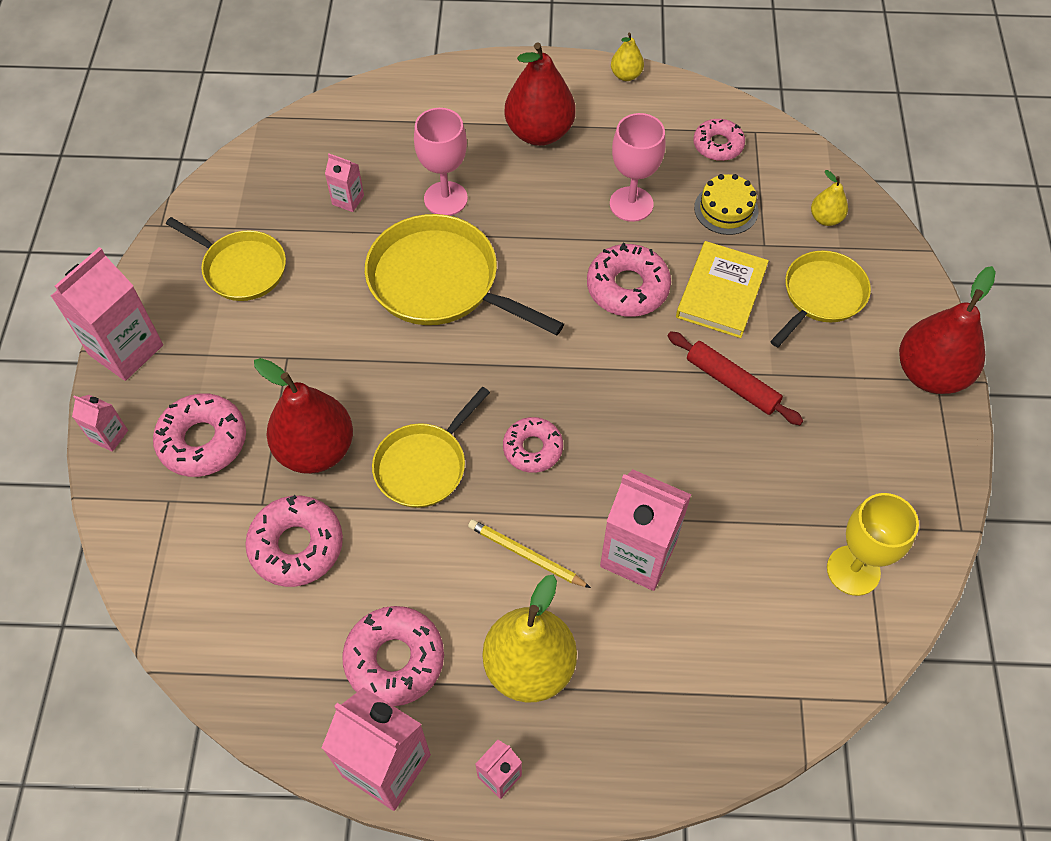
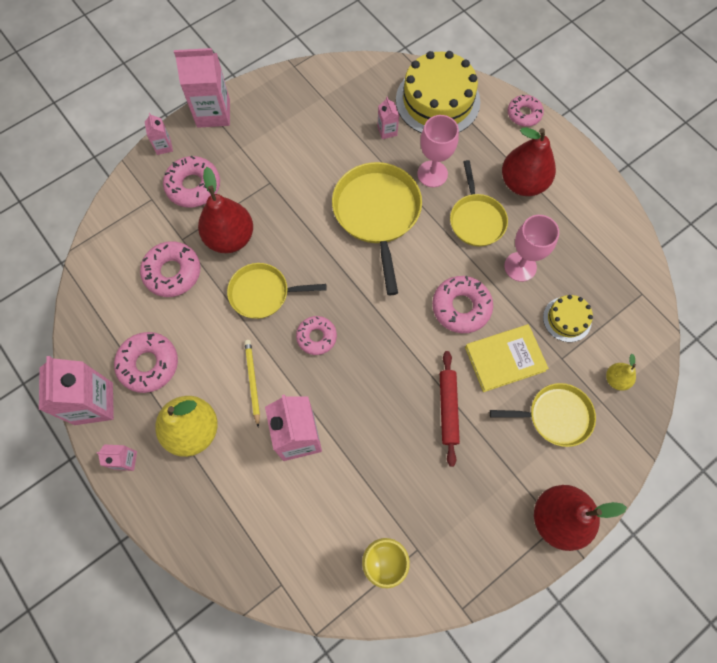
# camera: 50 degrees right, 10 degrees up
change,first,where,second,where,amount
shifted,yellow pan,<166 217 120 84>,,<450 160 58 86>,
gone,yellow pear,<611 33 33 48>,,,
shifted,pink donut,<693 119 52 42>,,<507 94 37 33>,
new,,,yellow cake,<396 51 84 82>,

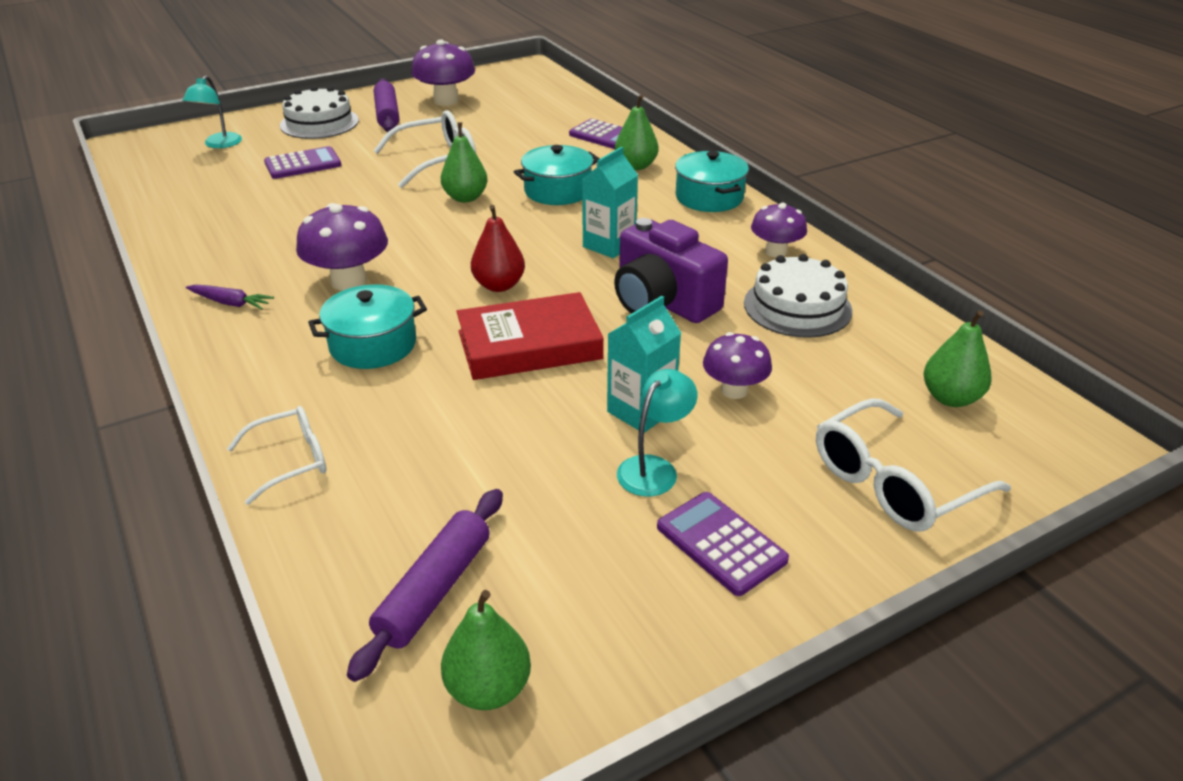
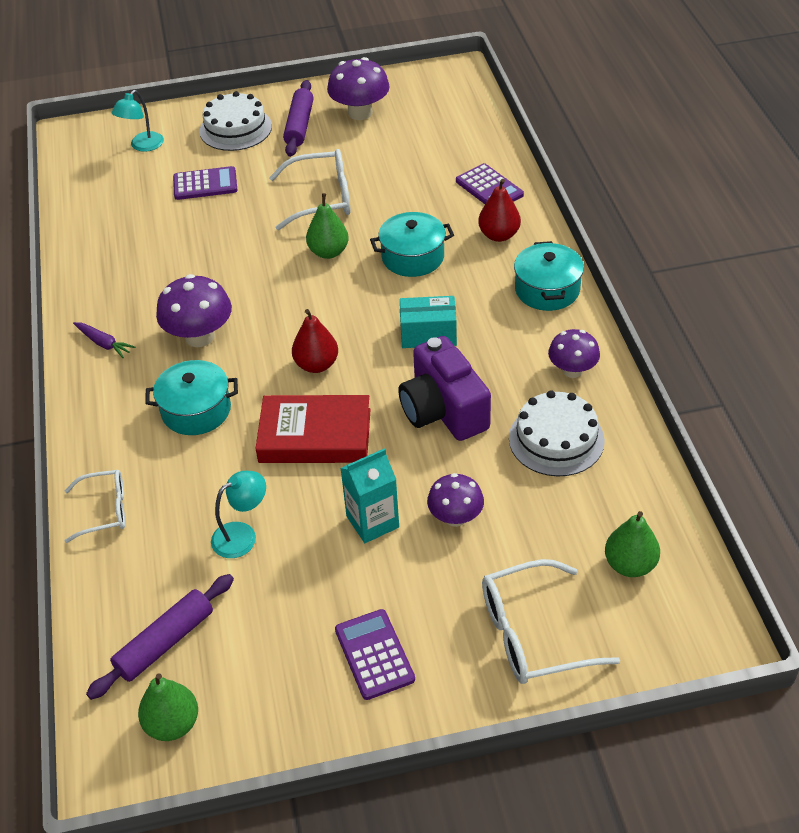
# camera: 20 degrees right, 10 degrees up
change,first,where,second,where,amount
swapped,turquoise carton,<582 147 56 111>,turquoise box,<400 296 57 52>,
repainted,green pear,<615 95 44 75>,red pear,<478 179 43 63>,
shifted,turquoise lamp,<617 369 81 127>,,<211 471 55 87>,

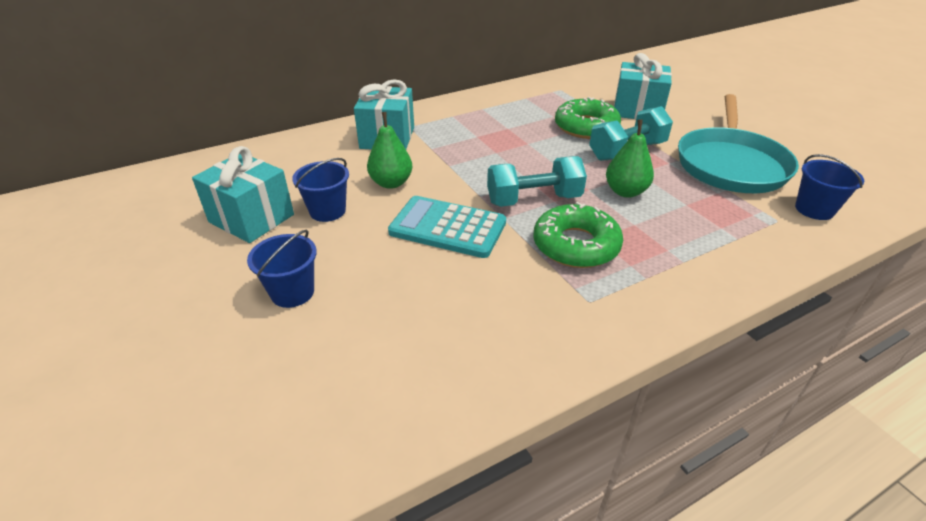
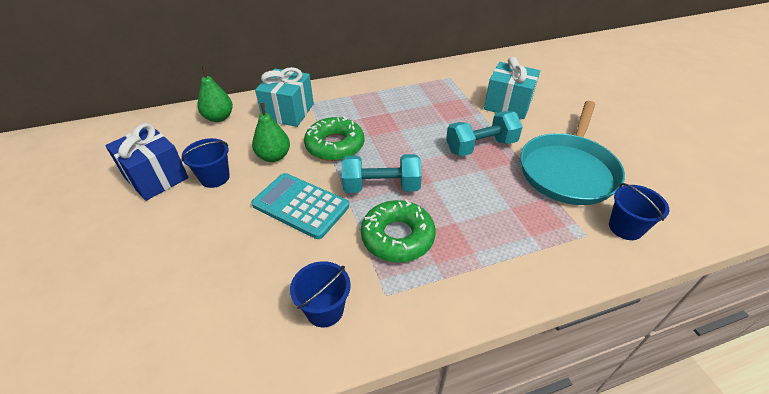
# camera: 10 degrees right, 5 degrees up
change,first,where,second,where,amount
repainted,turquoise gift,<192 146 102 97>,blue gift,<105 123 84 78>,
shifted,blue bucket,<247 230 70 78>,,<290 261 61 66>,
shifted,green donut,<555 97 66 42>,,<304 116 60 45>,
shifted,green pear,<606 120 48 78>,,<198 66 35 56>,

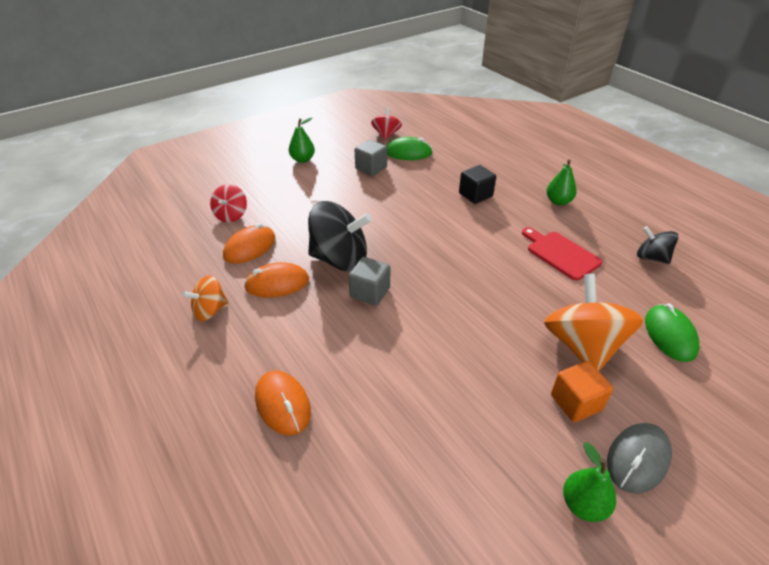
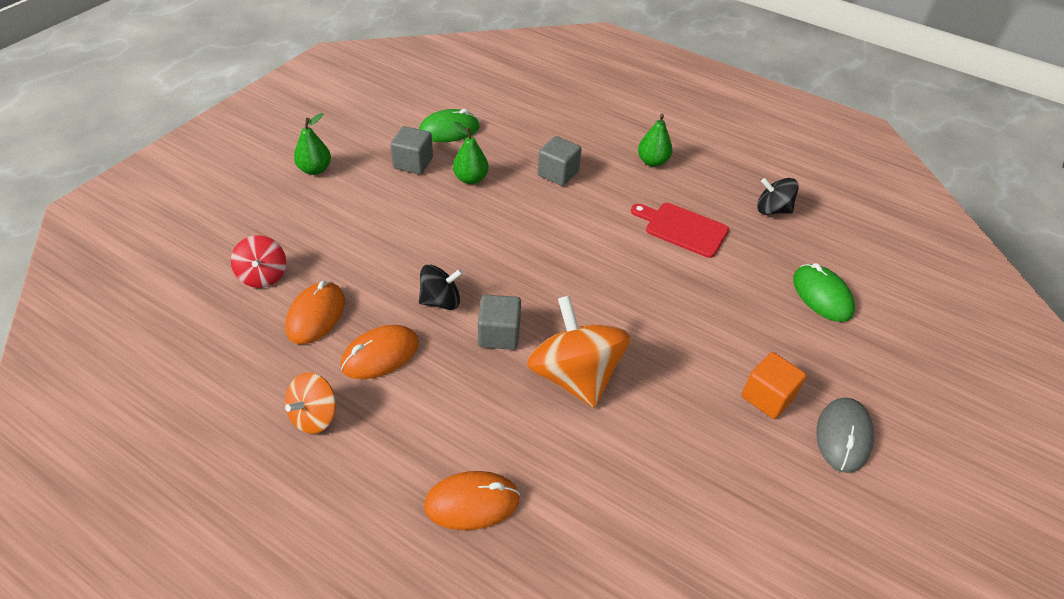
# camera: 25 degrees left, 5 degrees up
change,first,where,second,where,amount
rotated,orange mouse,<255 370 56 65>,,<424 471 96 59>,45 degrees counterclockwise
scaled,black spinning top,<308 201 64 71>,,<419 265 44 45>,x0.55
gone,red spinning top,<371 108 31 32>,,,
repainted,black cube,<459 165 37 39>,grey cube,<538 136 44 50>,
shifted,orange spinning top,<544 274 100 97>,,<527 295 104 113>,
shifted,green pear,<563 442 53 80>,,<453 122 36 62>,

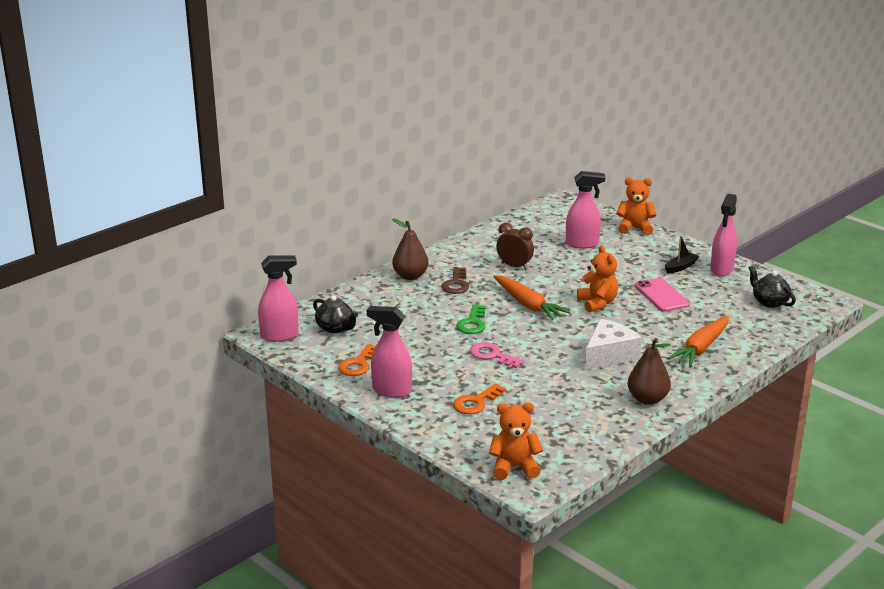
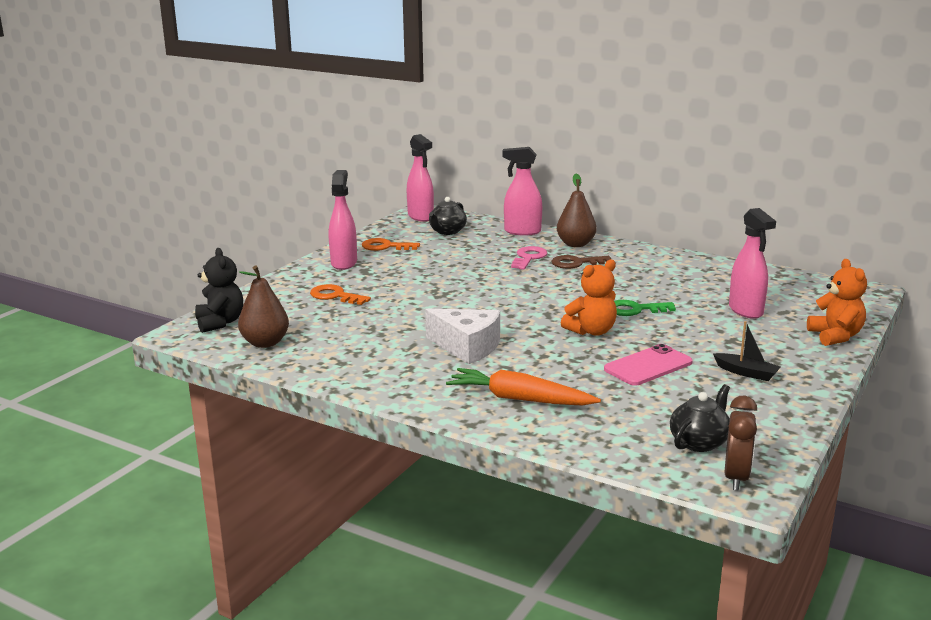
# camera: 75 degrees right, 5 degrees down
change,first,where,second,where,amount
shifted,green key,<456 304 30 30>,,<614 300 62 16>,
shifted,pink key,<470 342 55 26>,,<511 246 36 24>,
repainted,orange teddy bear,<489 402 54 78>,black teddy bear,<195 248 48 85>,
gone,orange carrot,<493 275 77 45>,,,
shifted,brown clock,<496 223 38 47>,,<725 396 32 95>,
shifted,brown pear,<628 338 43 67>,,<238 266 51 82>,
shifted,pink spray bottle,<710 194 27 82>,,<502 147 40 88>,

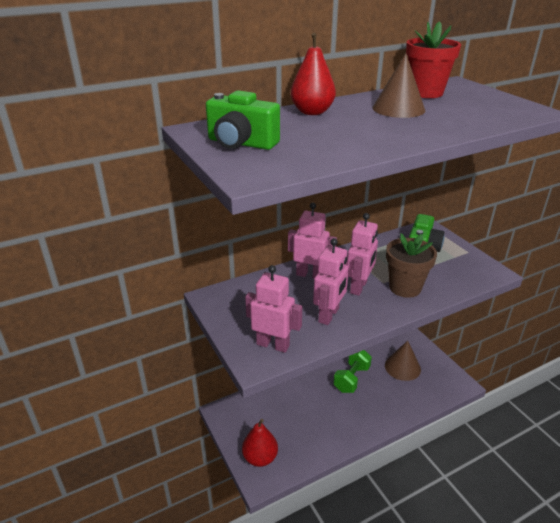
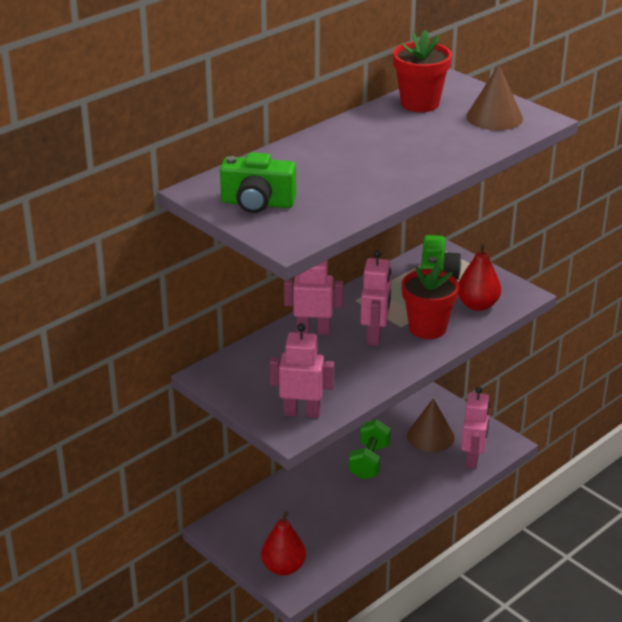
# camera: 15 degrees left, 0 degrees up
change,first,where,second,where,amount
shifted,red pear,<291 33 45 82>,,<458 244 43 67>,
shifted,pink robot,<313 238 36 87>,,<461 387 29 82>,
shifted,brown cone,<372 53 53 65>,,<466 65 57 65>,
repainted,brown flower pot,<386 233 51 65>,red flower pot,<402 263 57 76>,

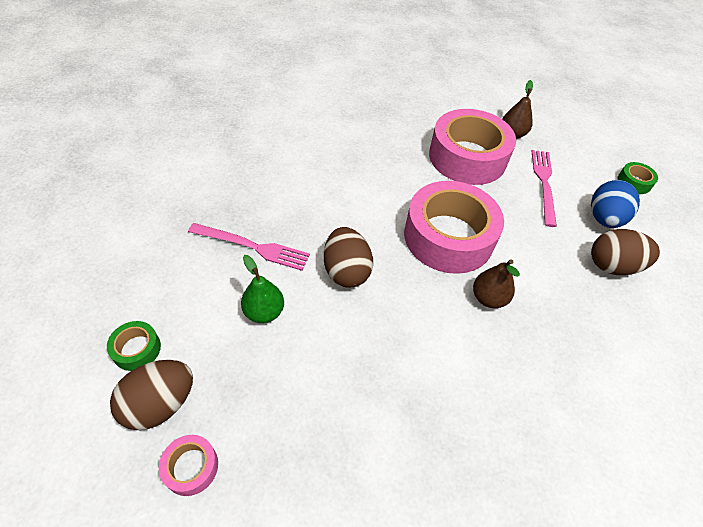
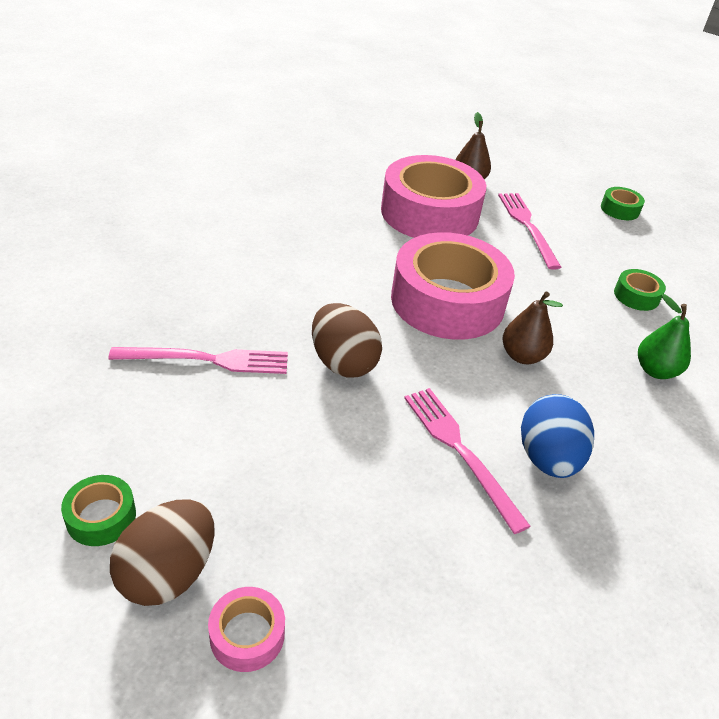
# camera: 20 degrees left, 10 degrees down
change,first,where,second,where,amount
shifted,green pear,<241 255 43 68>,,<638 294 53 85>,
shifted,blue egg,<591 180 49 48>,,<521 394 73 84>,
swapped,brown egg,<591 229 69 46>,green tape,<614 269 52 42>,
new,,,pink fork,<404 388 127 146>,

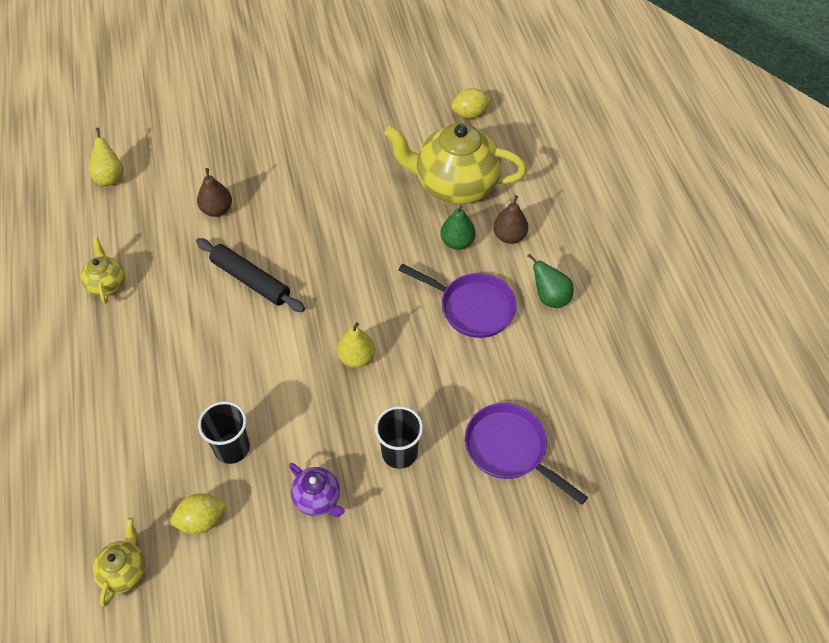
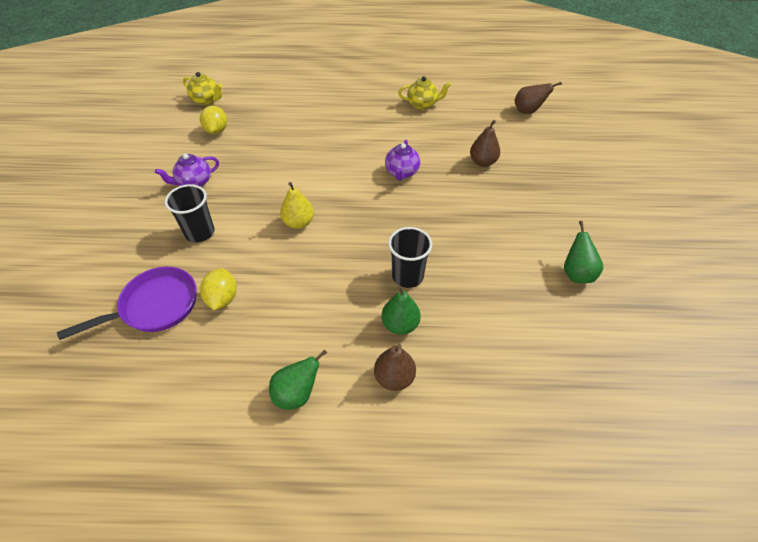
# camera: 105 degrees right, 5 degrees down
change,first,where,second,where,amount
repainted,yellow pear,<88 128 36 58>,brown pear,<515 82 47 32>,
swapped,black rolling pin,<196 238 109 74>,purple teapot,<385 139 35 42>,
shifted,black cup,<198 401 52 63>,,<388 227 44 61>,
gone,yellow teapot,<384 123 143 82>,,,
gone,purple pan,<398 264 119 74>,,,
shifted,yellow lemon,<451 88 41 30>,,<200 268 37 42>,
new,,,green pear,<564 221 39 62>,

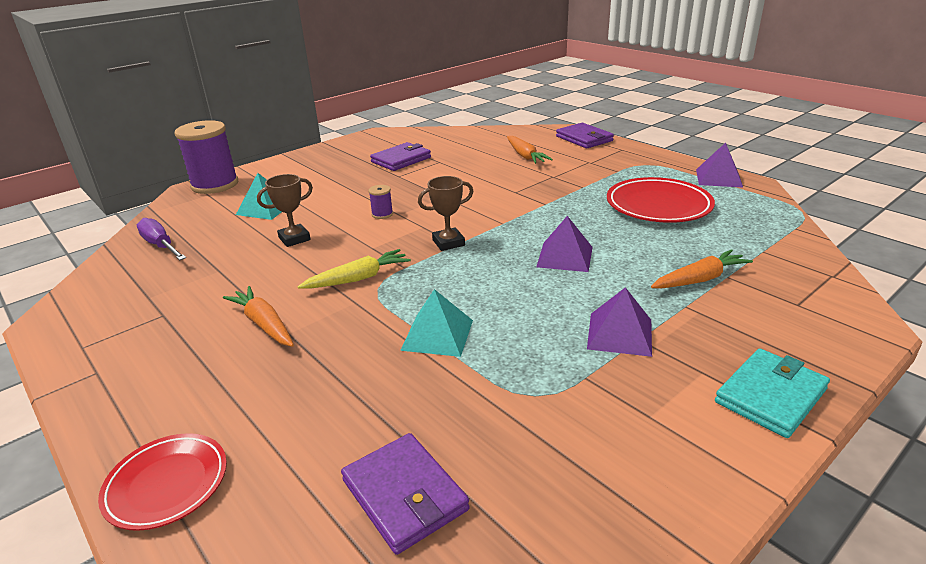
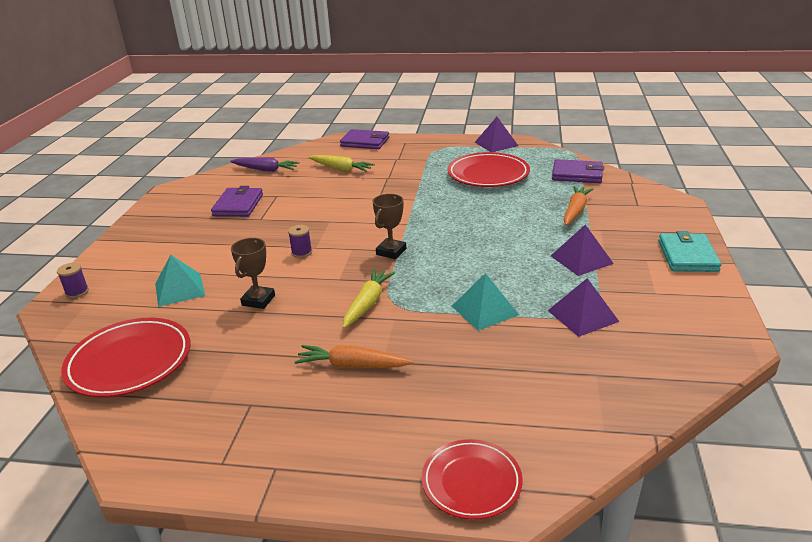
# camera: 40 degrees left, 0 degrees up
change,first,where,second,where,amount
swapped,purple screwdriver,<137 218 49 42>,red plate,<61 318 130 80>,
scaled,purple spool,<175 120 63 74>,,<57 263 32 35>,x0.42
shifted,purple wallet,<341 433 129 122>,,<552 159 52 24>,
repainted,orange carrot,<507 136 46 28>,yellow carrot,<309 155 66 17>,
shifted,purple pyramid,<536 216 57 56>,,<548 278 71 59>,
new,,,purple carrot,<230 158 70 14>,

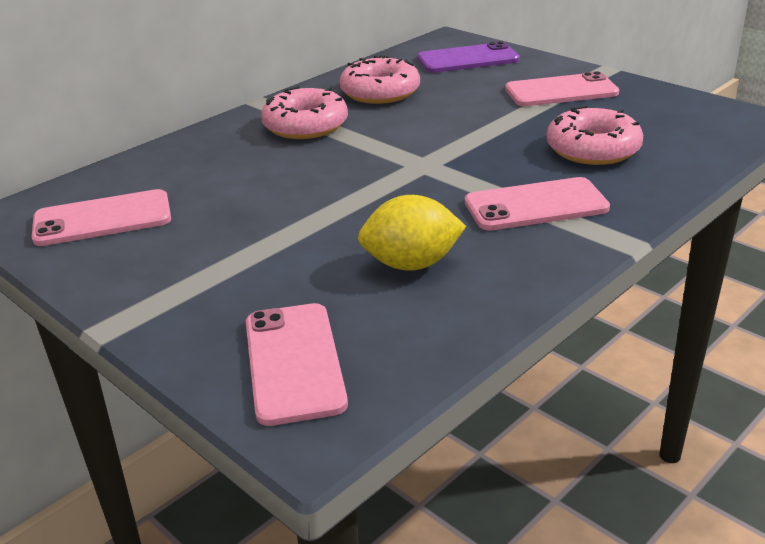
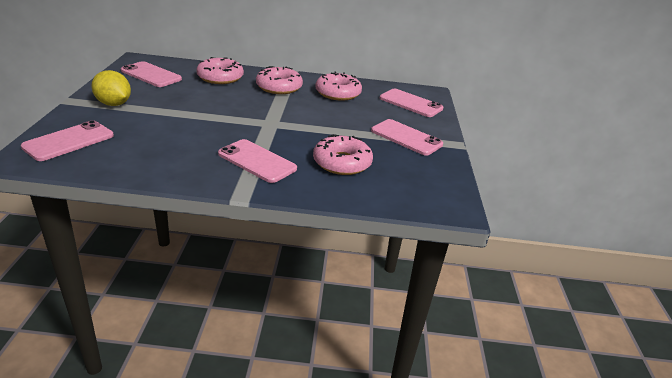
# camera: 45 degrees right, 0 degrees up
change,first,where,second,where,amount
shifted,yellow lemon,<358 195 108 76>,,<91 70 40 36>,
repainted,purple phone,<417 41 103 32>,pink phone,<380 89 64 28>,
new,,,pink donut,<196 57 48 27>,

